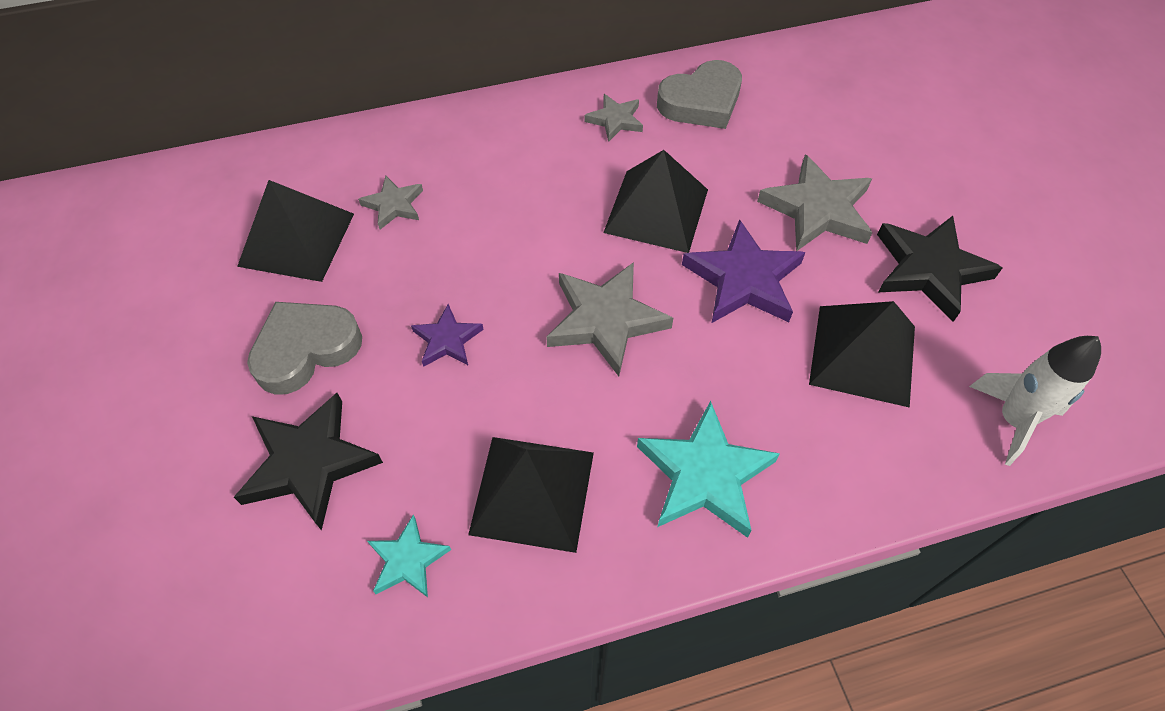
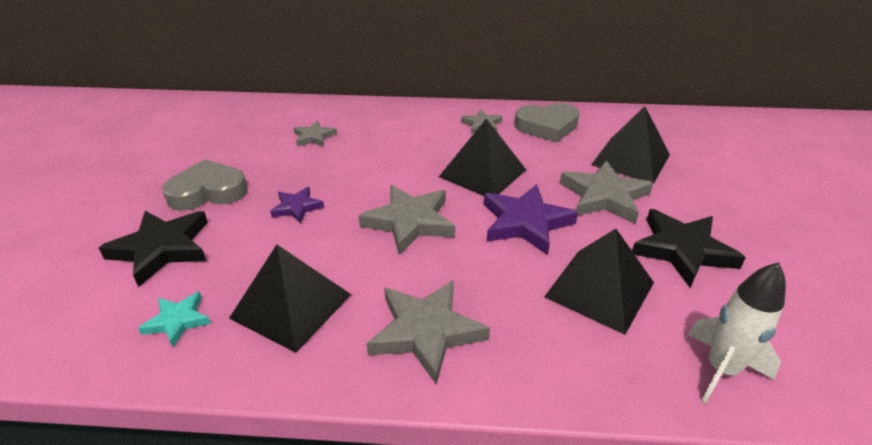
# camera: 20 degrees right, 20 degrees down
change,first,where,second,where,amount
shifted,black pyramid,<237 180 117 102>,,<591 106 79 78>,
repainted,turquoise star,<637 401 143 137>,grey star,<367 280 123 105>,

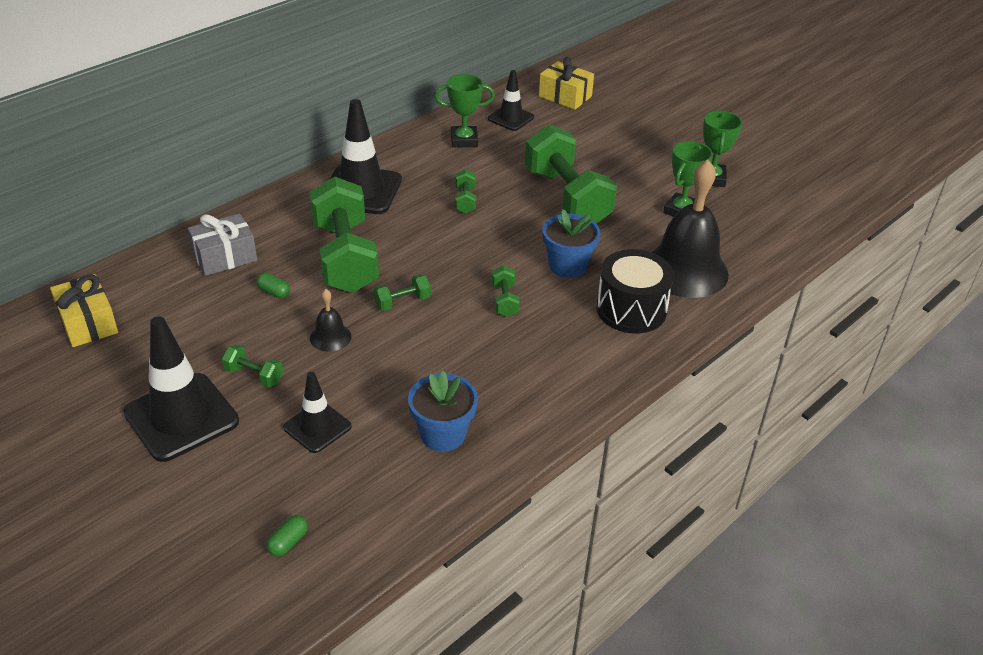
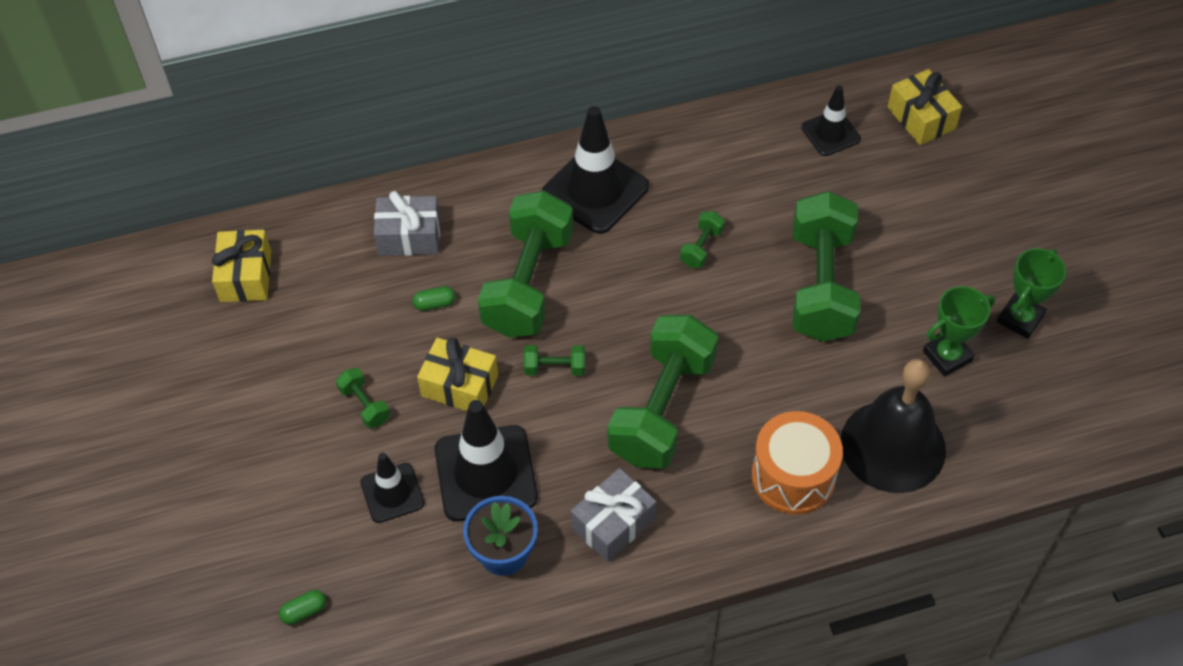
# camera: 30 degrees right, 15 degrees up
change,first,where,second,where,amount
shifted,black traffic cone,<123 317 116 145>,,<435 400 103 122>,
rotated,green capsule,<256 273 34 26>,,<412 286 43 25>,75 degrees counterclockwise
swapped,black bell,<310 289 41 63>,yellow gift,<417 338 81 73>,
gone,green trophy,<435 74 60 74>,,,
scaled,green dumbbell,<492 265 28 52>,,<608 315 110 154>,x2.40
gone,blue flower pot,<543 210 57 68>,,,
repainted,black drum,<596 249 78 84>,orange drum,<752 411 91 104>,
new,,,grey gift,<571 468 85 94>,

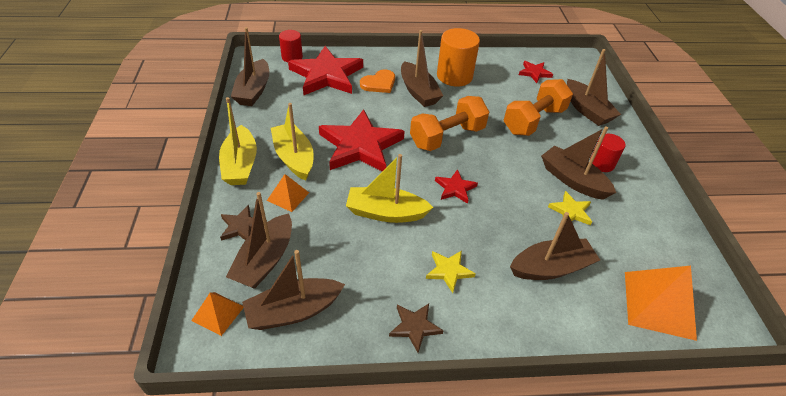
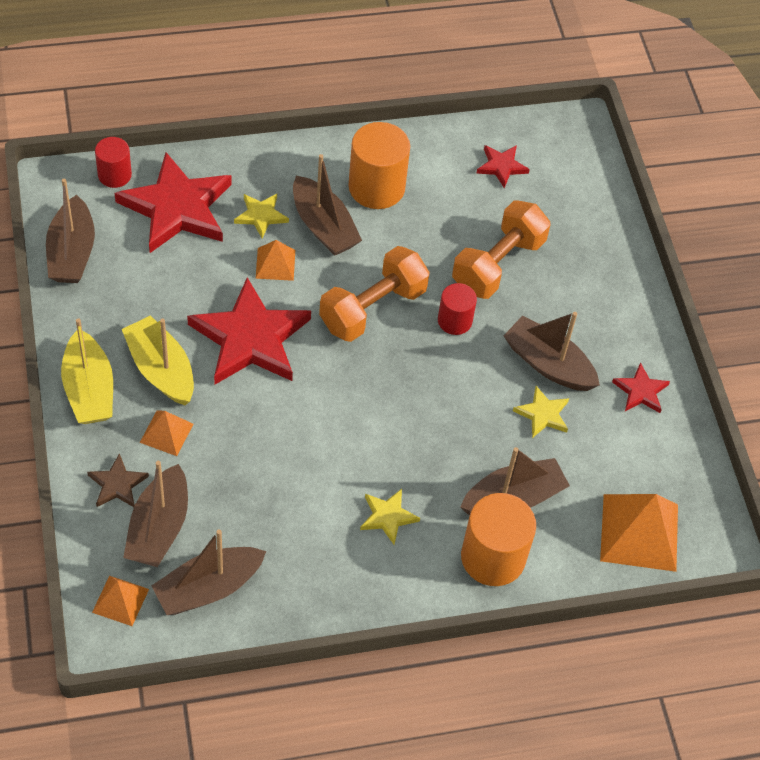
# camera: 10 degrees left, 10 degrees up
change,first,where,second,where,amount
gone,yellow boat,<346 154 88 69>,,,
swapped,orange heart,<360 69 35 24>,yellow star,<234 194 55 44>,
gone,brown star,<389 303 55 50>,,,
shifted,red star,<435 169 43 35>,,<612 362 58 51>,
gone,brown boat,<567 49 54 77>,,,
shifted,red cylinder,<590 134 36 38>,,<438 283 39 52>,
new,,,orange pyramid,<256 240 39 41>,
new,,,orange cylinder,<461 493 75 93>,

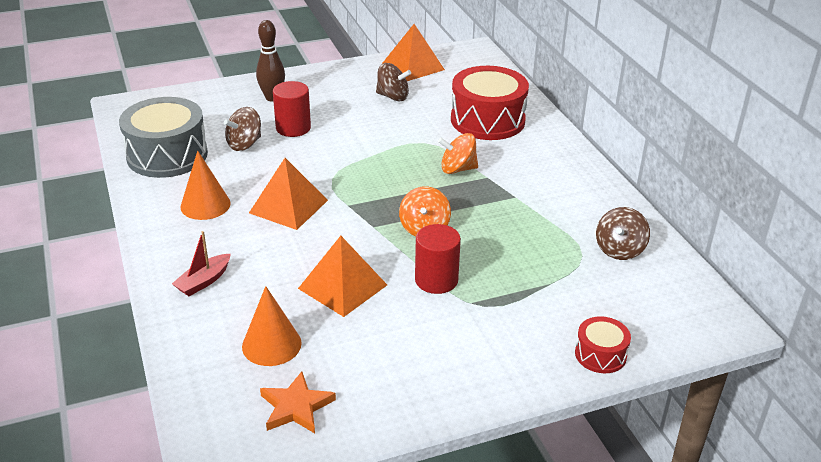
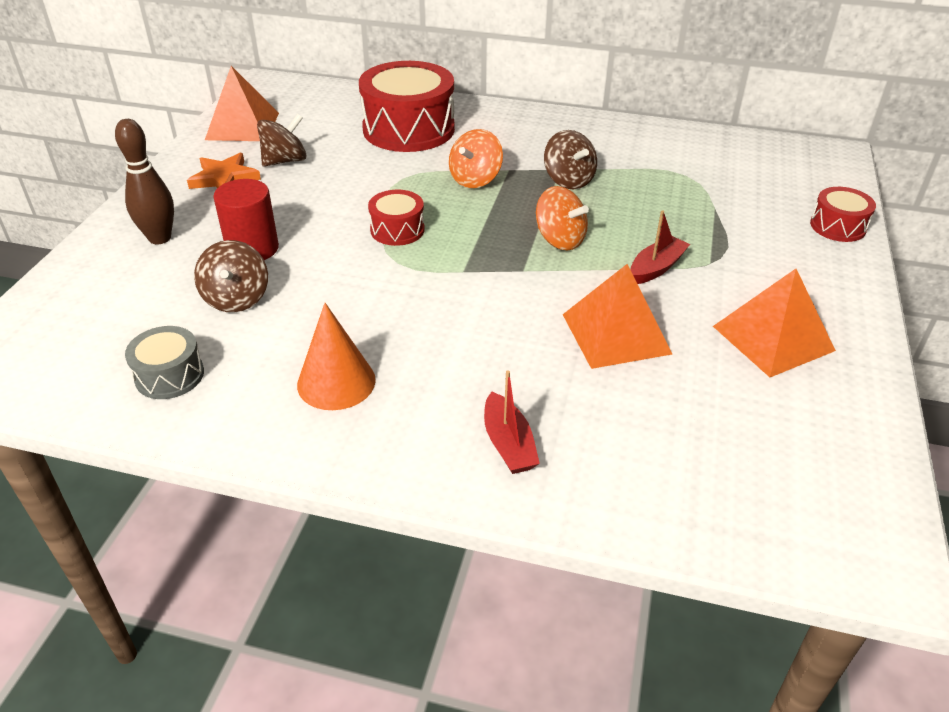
# camera: 55 degrees left, 5 degrees up
change,first,where,second,where,amount
scaled,grey drum,<119 97 89 81>,,<125 326 79 73>,x0.50
gone,orange cone,<242 286 60 80>,,,
shifted,orange pyramid,<249 158 79 72>,,<713 269 123 108>,
shifted,orange star,<260 371 76 62>,,<187 153 74 36>,
swapped,red cylinder,<415 224 46 70>,red boat,<631 210 59 74>,
shifted,brown spinning top,<596 207 54 53>,,<544 130 53 59>,
new,,,red drum,<368 190 57 56>,

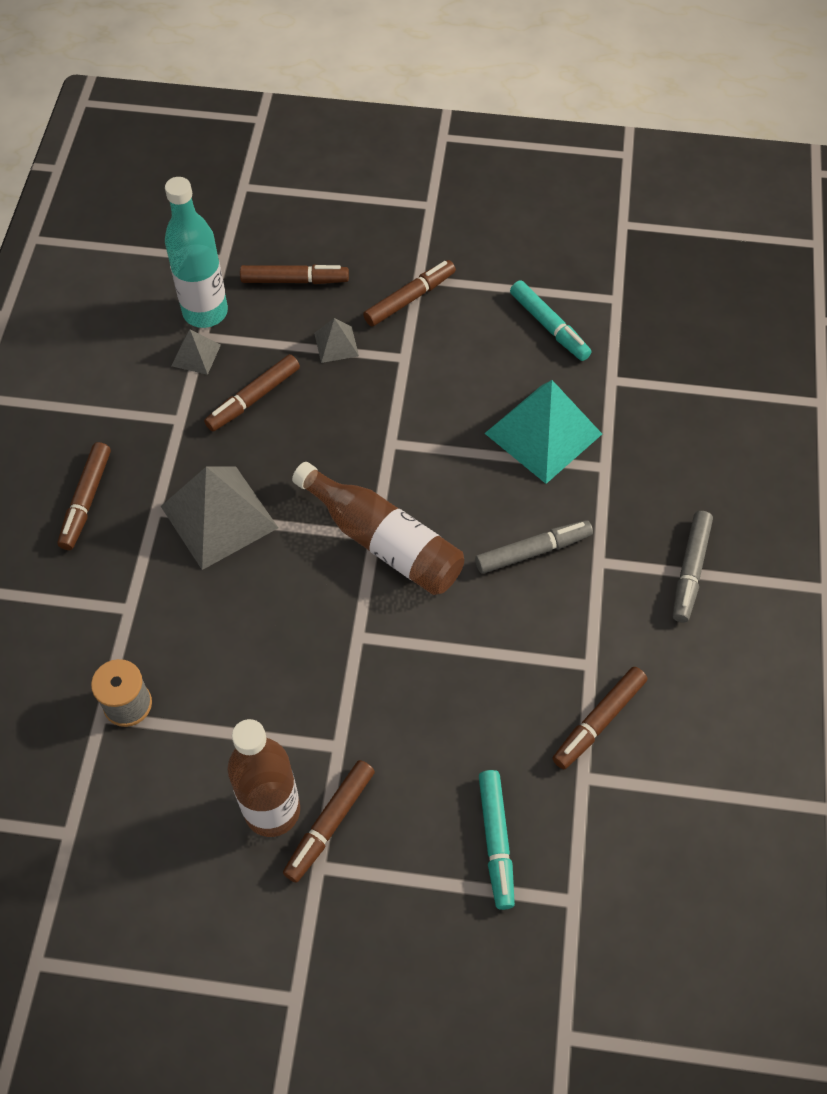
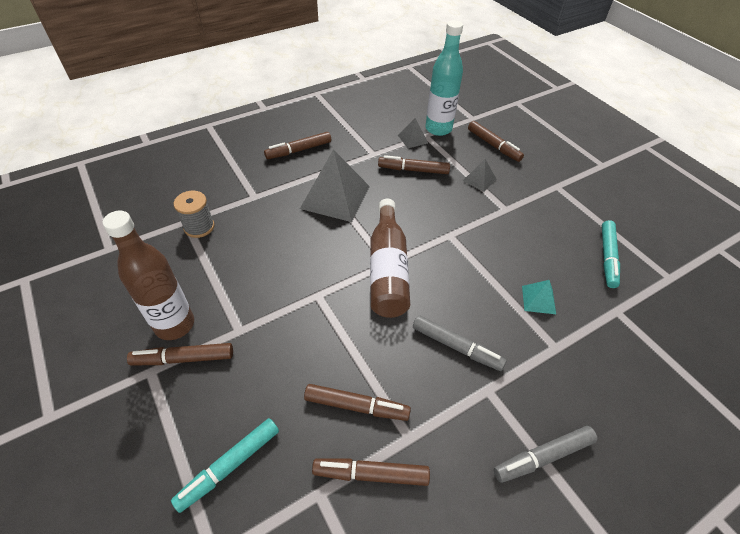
# camera: 50 degrees right, 10 degrees down
change,first,where,second,where,amount
shifted,brown marker,<363 260 93 67>,,<304 384 107 37>,
scaled,turquoise pyramid,<484 380 118 104>,,<522 280 34 34>,x0.48

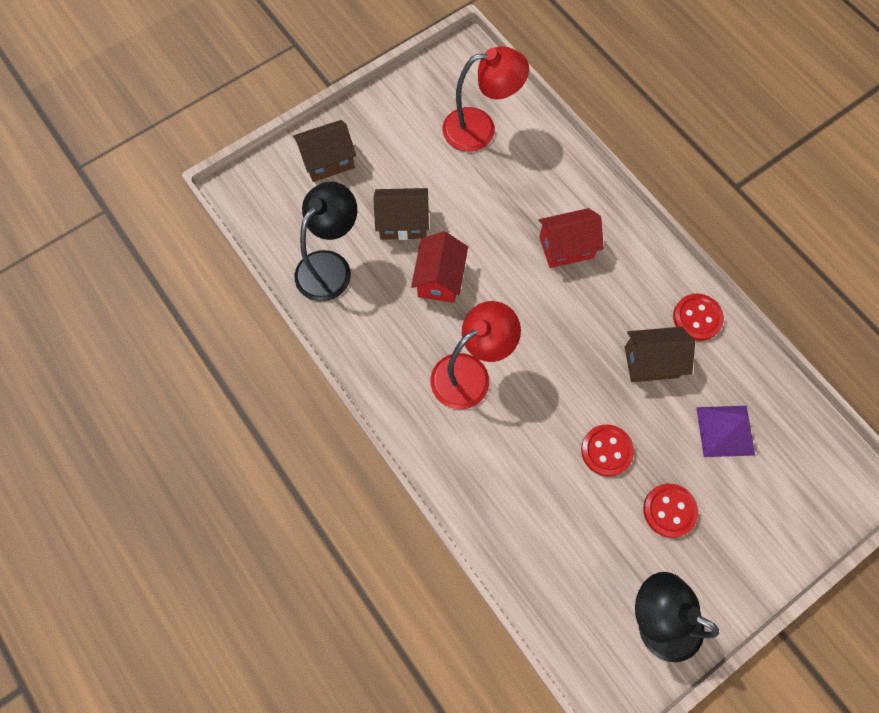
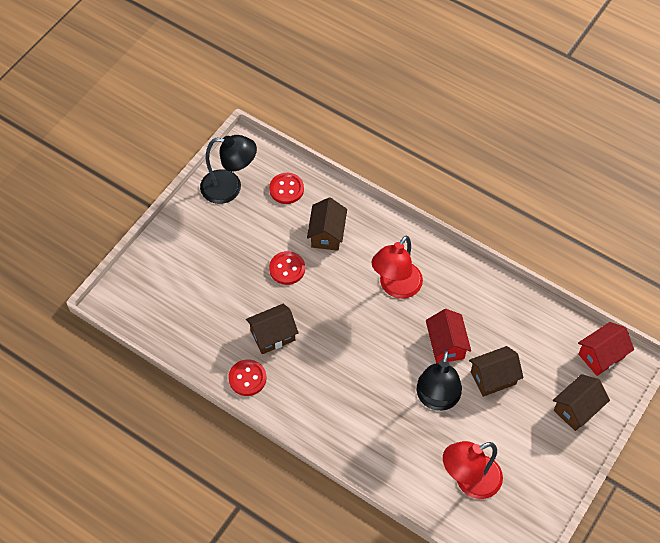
# camera: 160 degrees right, 10 degrees down
change,first,where,second,where,amount
shifted,black lamp,<295 182 62 119>,,<417 350 45 61>,
shifted,red house,<538 208 66 60>,,<578 322 56 54>,
shifted,red button,<643 484 55 54>,,<269 173 35 31>,
gone,purple pyramid,<696 406 59 51>,,,
new,,,brown house,<307 197 40 54>,

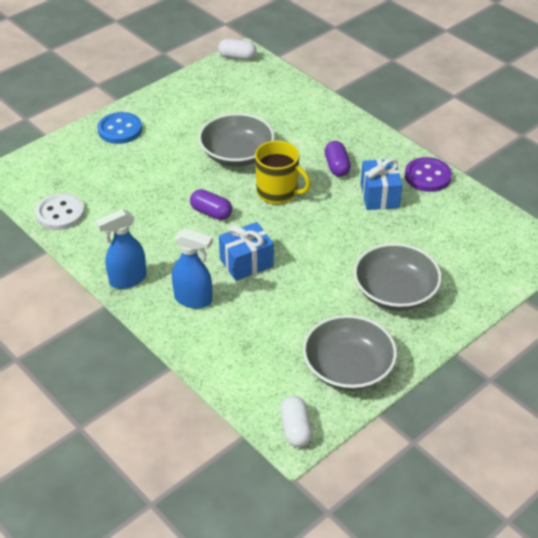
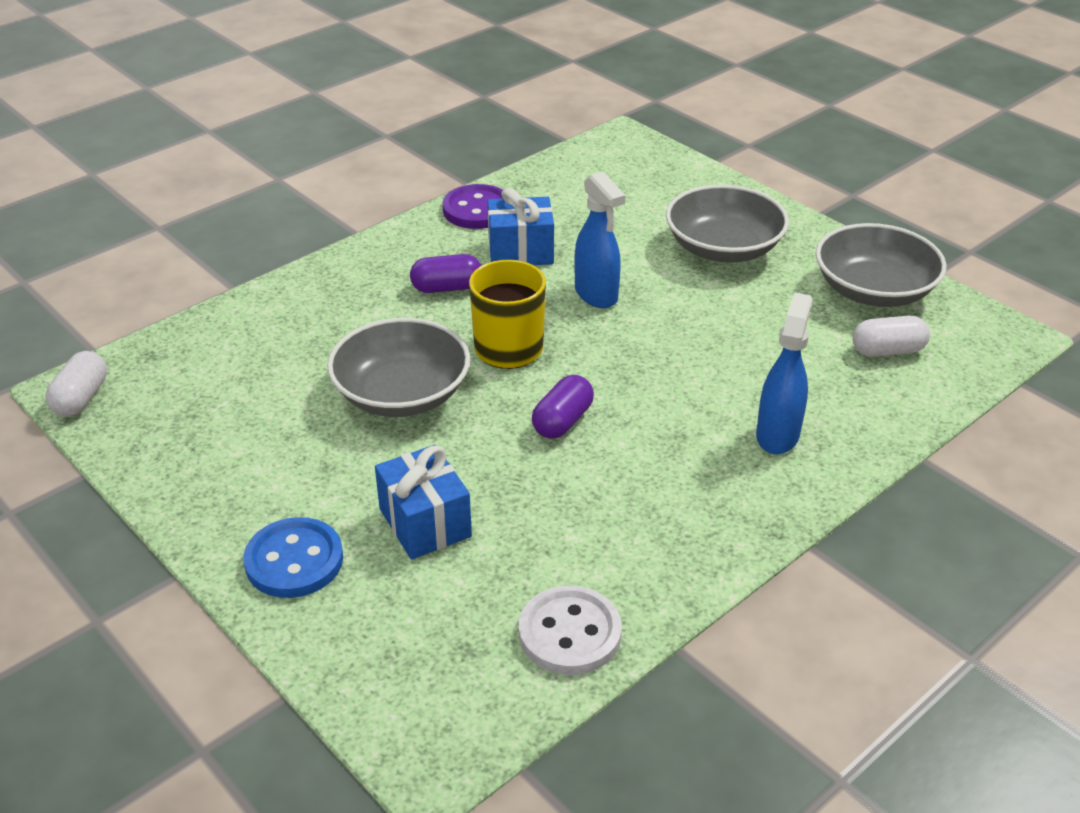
# camera: 90 degrees left, 5 degrees down
change,first,where,second,where,amount
shifted,blue spray bottle,<96 209 50 80>,,<574 172 51 136>,
shifted,blue gift,<219 222 55 59>,,<375 445 97 114>,
shifted,white capsule,<280 396 32 51>,,<853 316 77 41>,

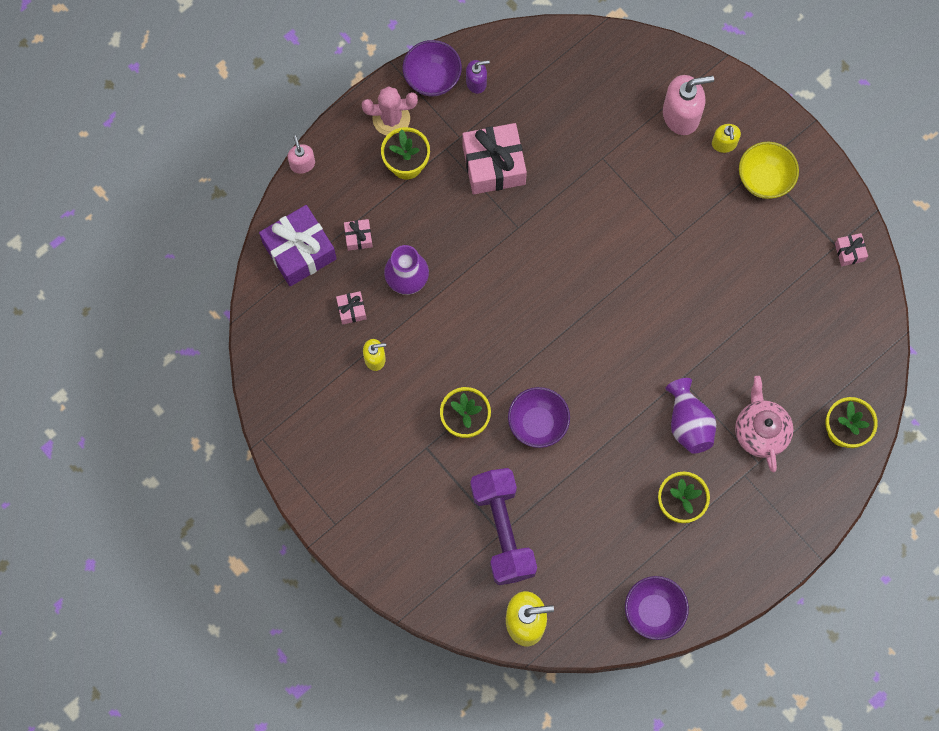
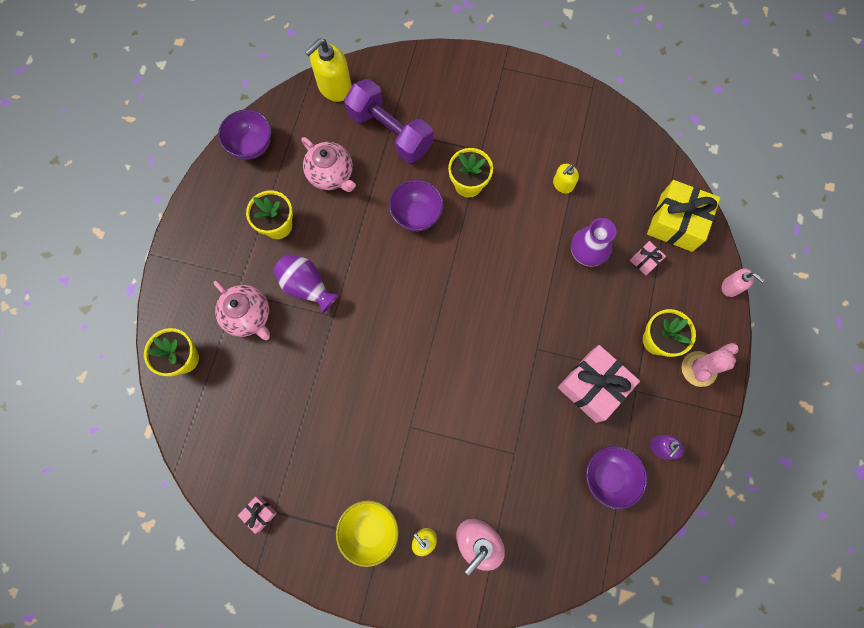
# camera: 145 degrees right, 0 degrees up
change,first,where,second,where,amount
repainted,purple gift,<259 205 78 81>,yellow gift,<647 180 73 72>,
gone,pink gift,<336 291 31 34>,,,
shifted,purple bowl,<402 40 60 56>,,<586 446 62 63>,
new,,,pink teapot,<302 137 54 55>,

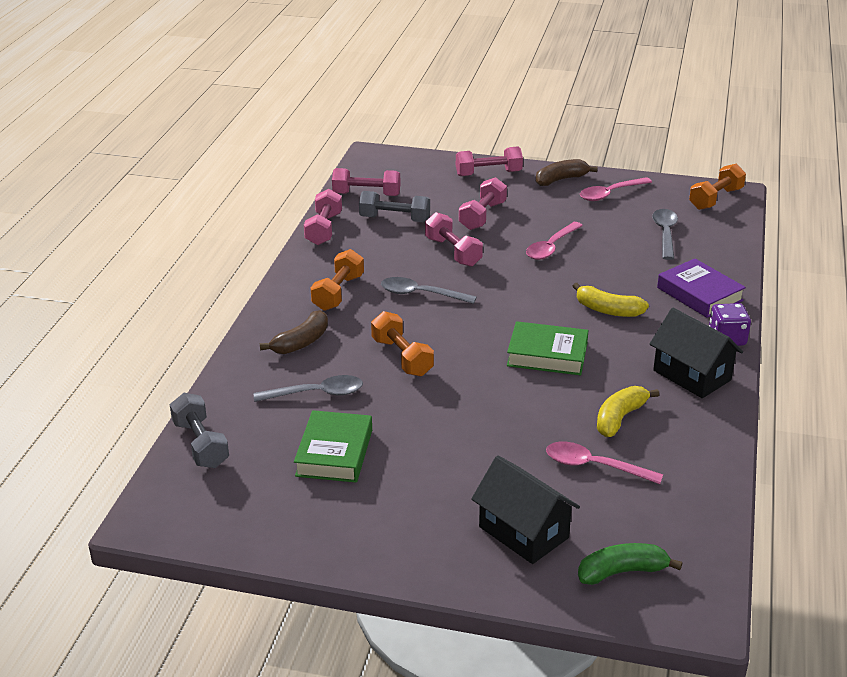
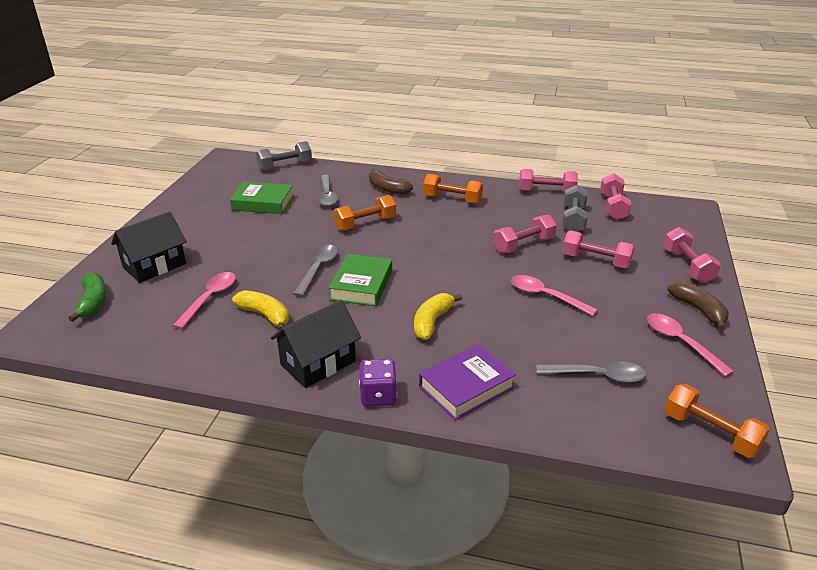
# camera: 90 degrees right, 0 degrees up
change,first,where,second,where,amount
shifted,grey spoon,<381 277 96 27>,,<293 245 45 52>,

